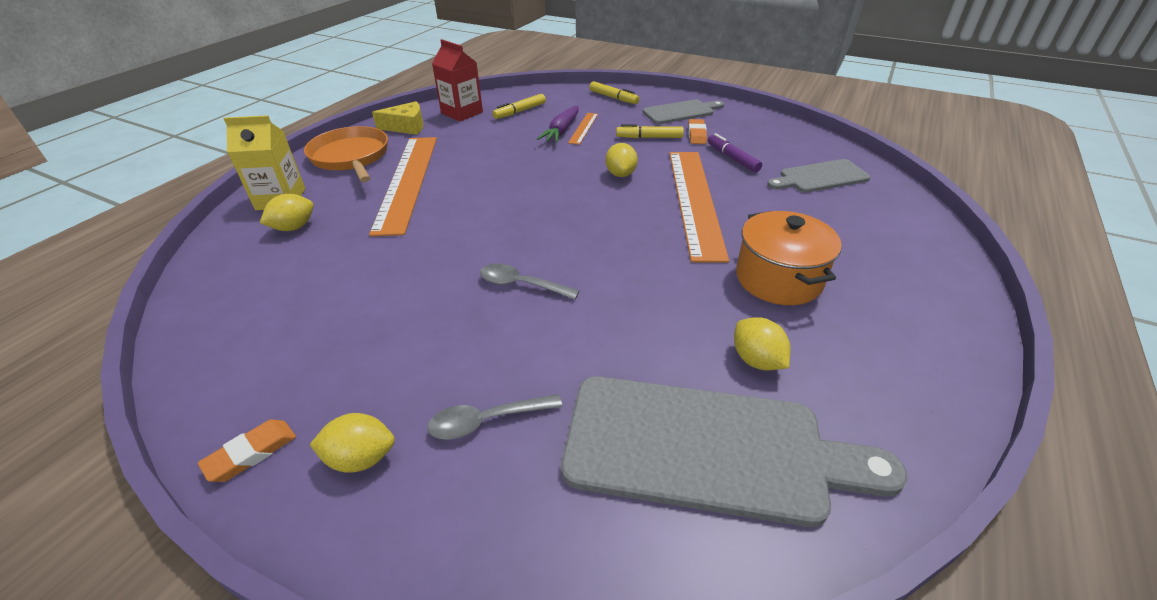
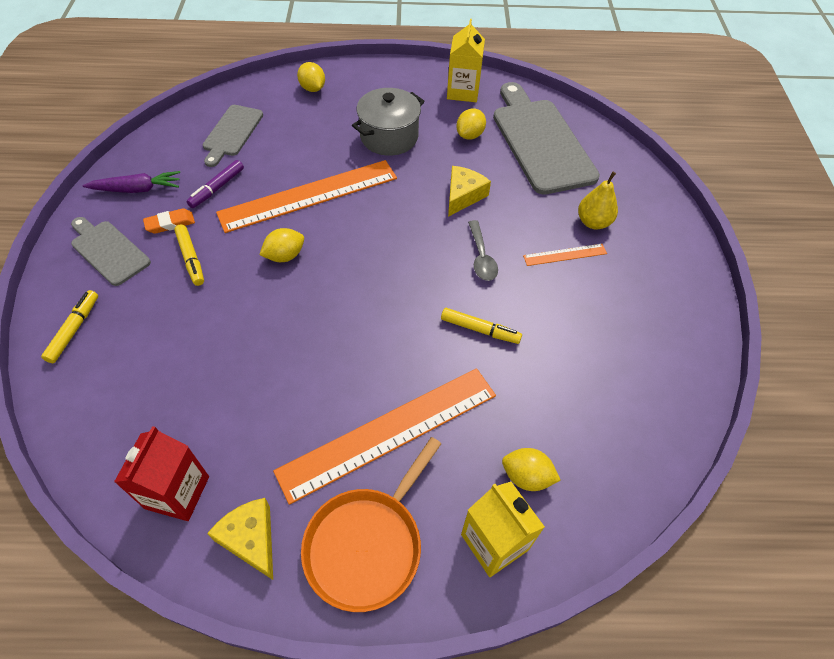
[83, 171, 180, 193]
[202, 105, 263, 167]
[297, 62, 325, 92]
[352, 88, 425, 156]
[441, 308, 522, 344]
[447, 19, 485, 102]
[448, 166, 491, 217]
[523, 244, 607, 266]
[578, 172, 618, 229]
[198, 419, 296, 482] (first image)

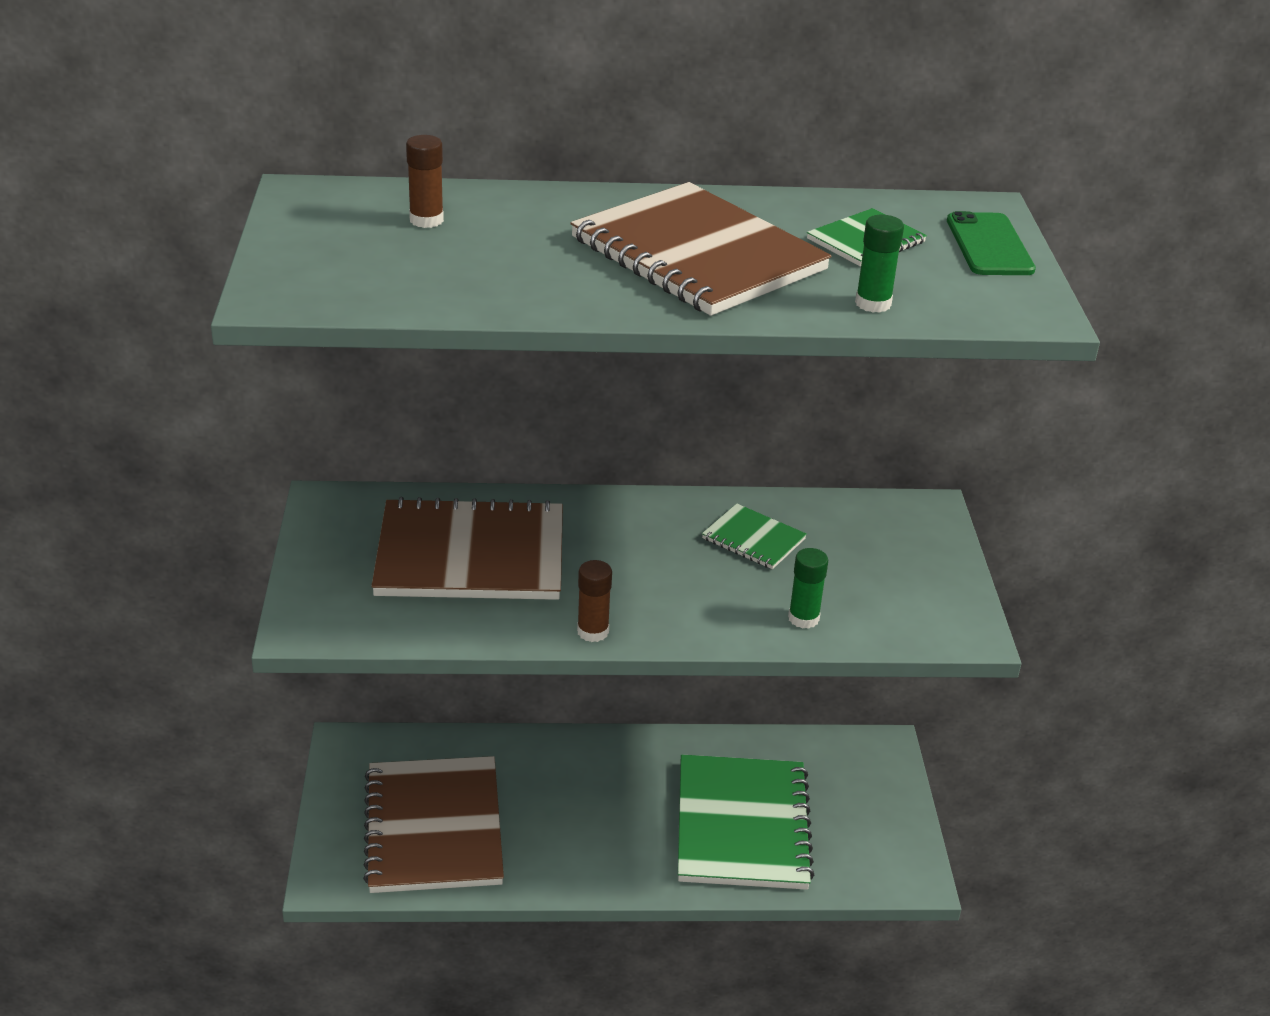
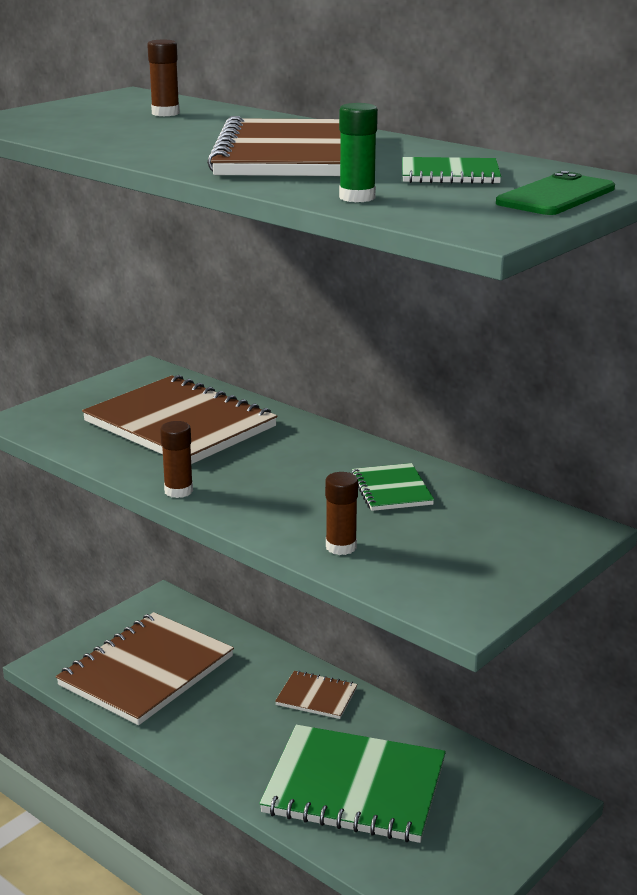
[259, 725, 446, 843]
[275, 671, 357, 719]
[325, 472, 358, 555]

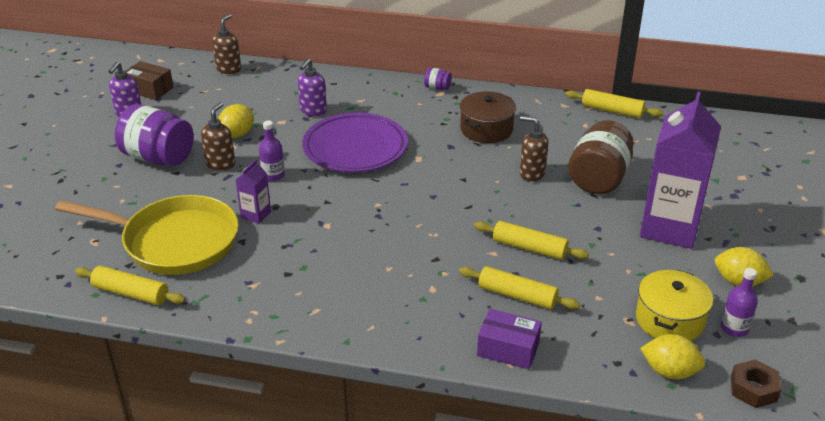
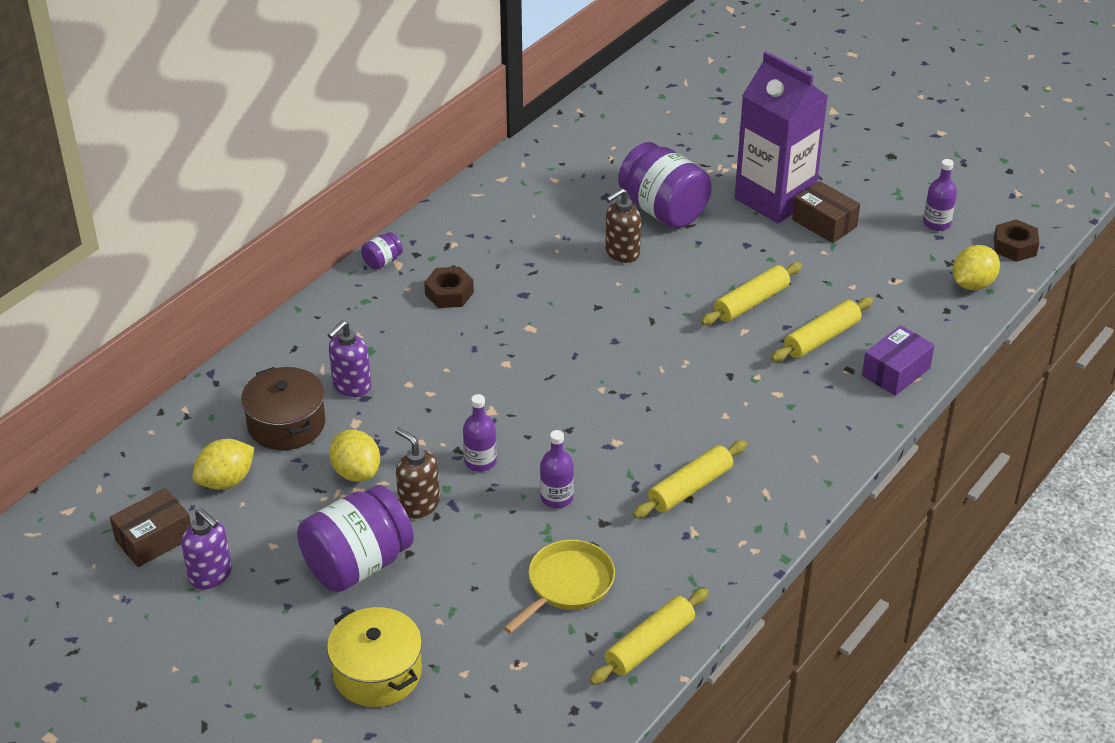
[192, 439, 255, 489]
[241, 367, 325, 450]
[327, 607, 422, 707]
[328, 321, 371, 397]
[424, 267, 474, 308]
[504, 540, 615, 634]
[540, 430, 574, 508]
[618, 142, 712, 228]
[633, 440, 747, 518]
[792, 181, 860, 243]
[212, 14, 241, 74] (first image)
[302, 113, 408, 172] (first image)

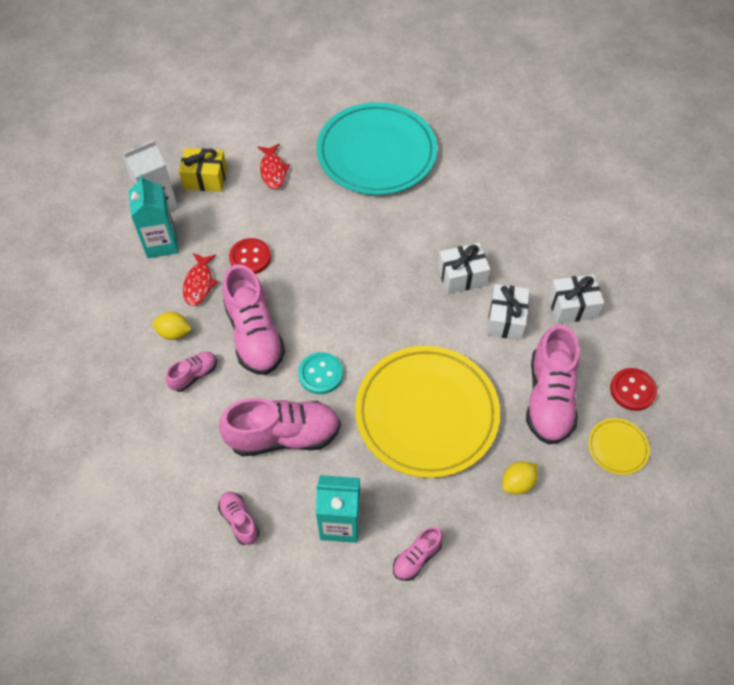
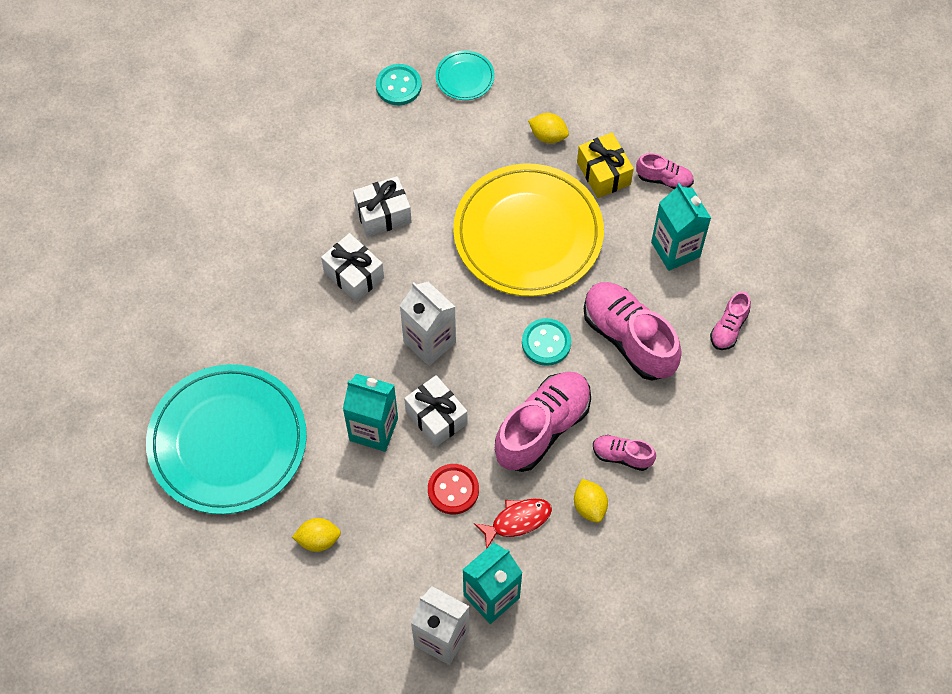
[292, 518, 341, 552]
[343, 374, 398, 452]
[376, 64, 422, 105]
[400, 282, 456, 366]
[404, 375, 467, 447]
[436, 50, 495, 100]
[577, 132, 634, 198]
[526, 325, 580, 445] (first image)

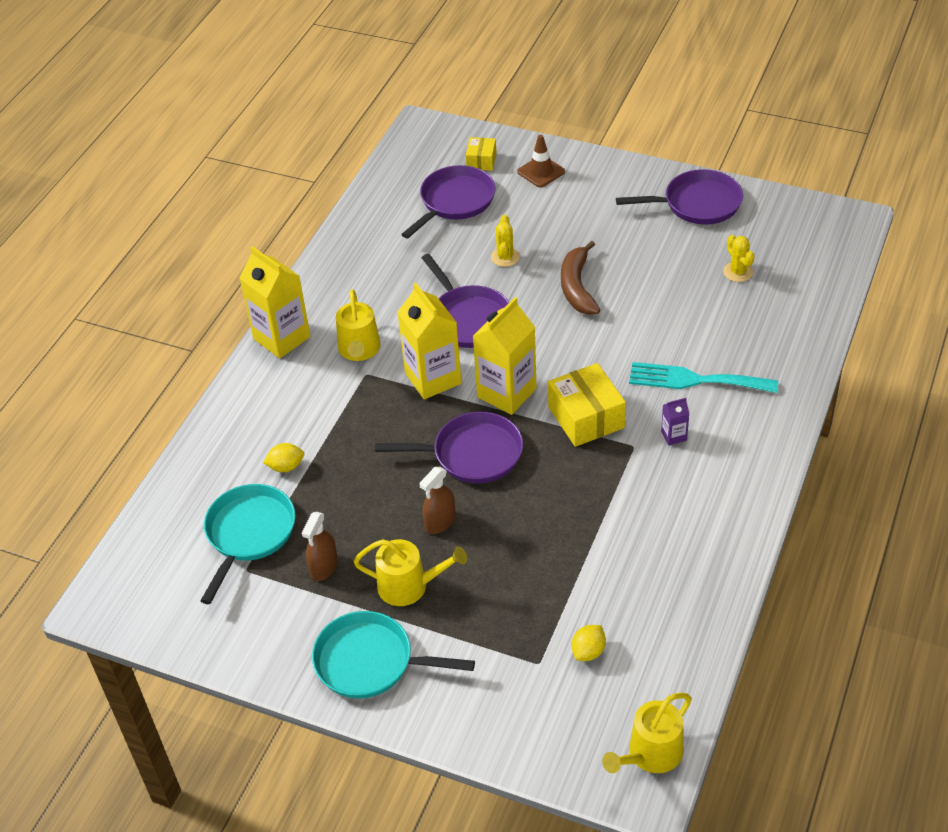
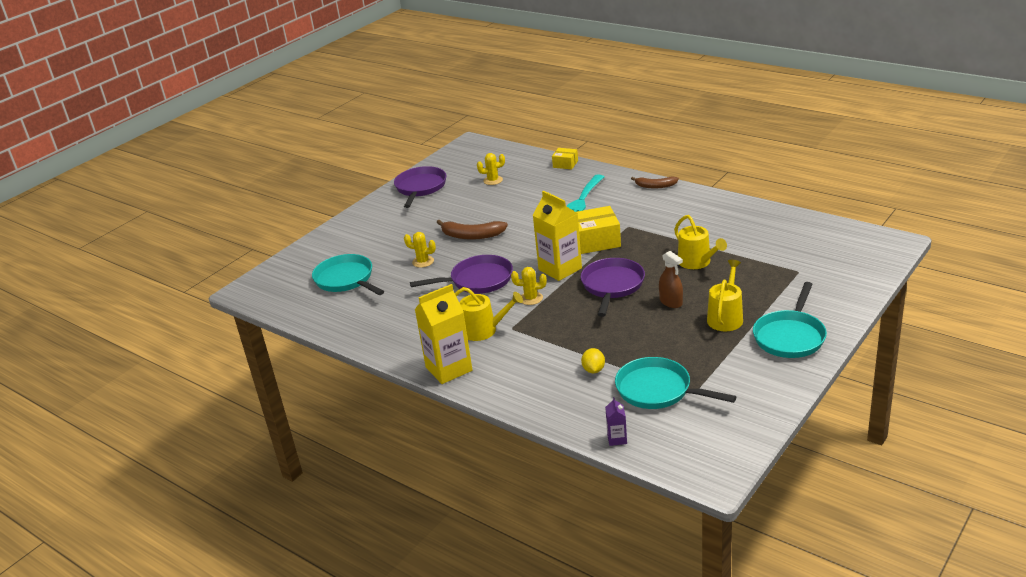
[312, 254, 384, 295]
[511, 267, 547, 305]
[552, 148, 578, 169]
[605, 397, 627, 446]
[631, 177, 679, 188]
[674, 215, 727, 269]
[302, 512, 338, 581] (first image)
[517, 135, 565, 188] (first image)
[572, 625, 606, 661] (first image)

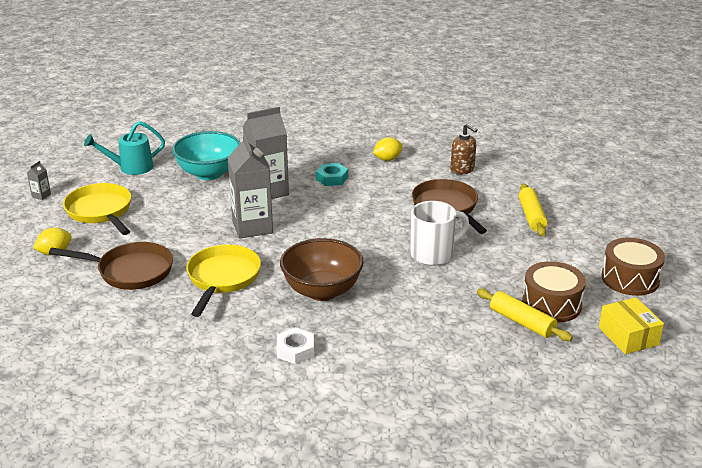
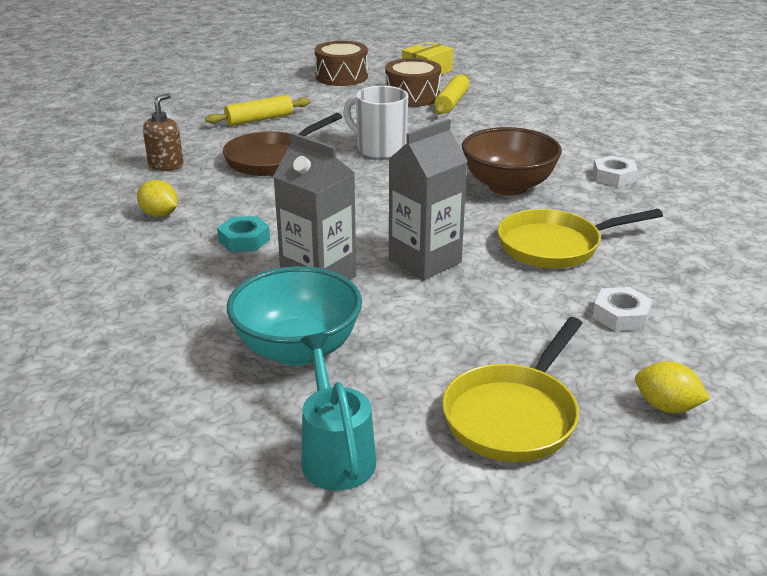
[301, 333, 376, 491]
[593, 287, 652, 331]
[27, 161, 51, 200] (first image)

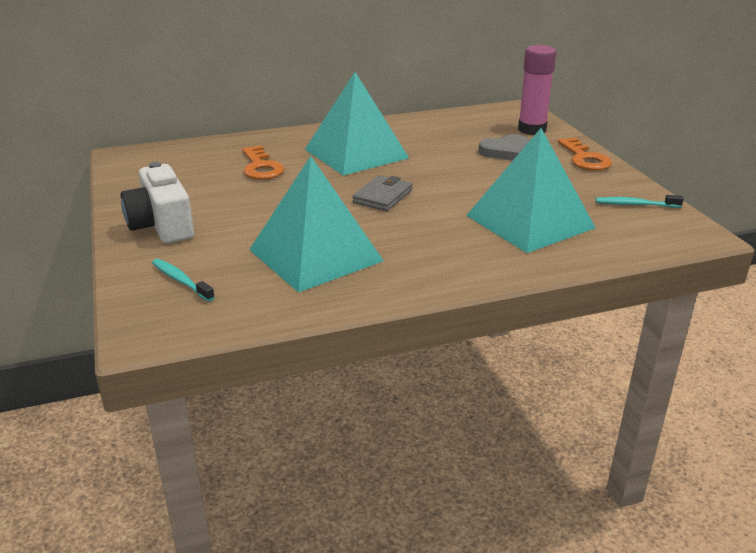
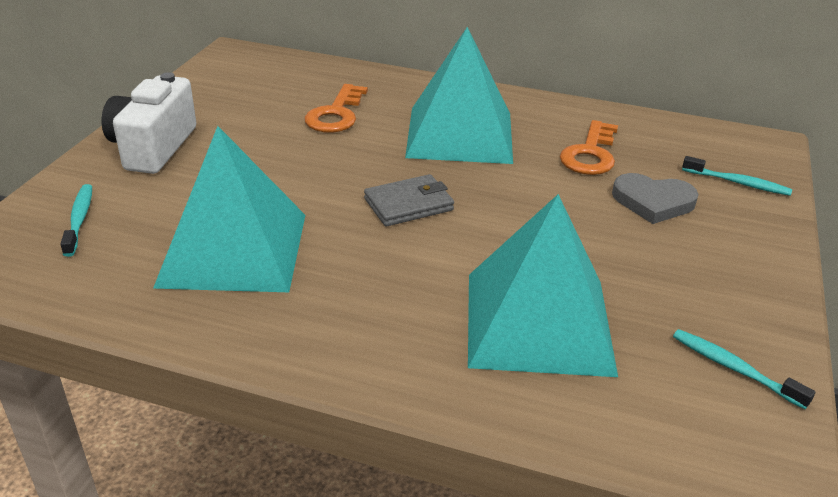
[560, 120, 618, 175]
[682, 156, 792, 196]

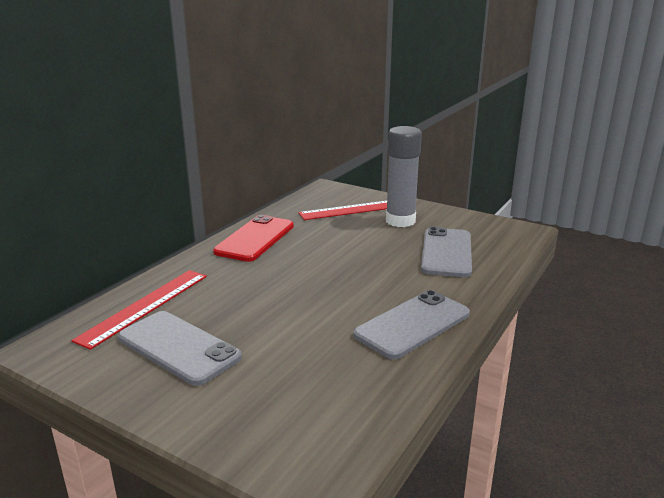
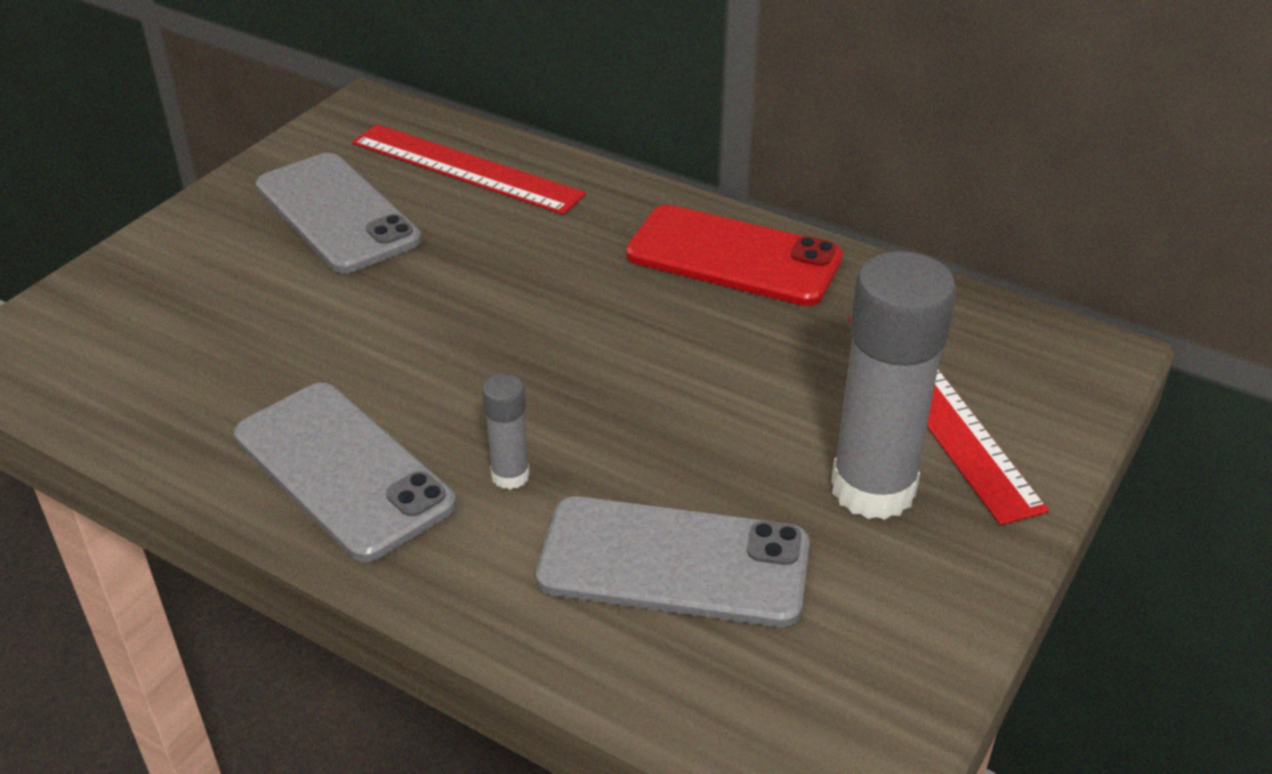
[256, 153, 421, 273]
[482, 374, 530, 490]

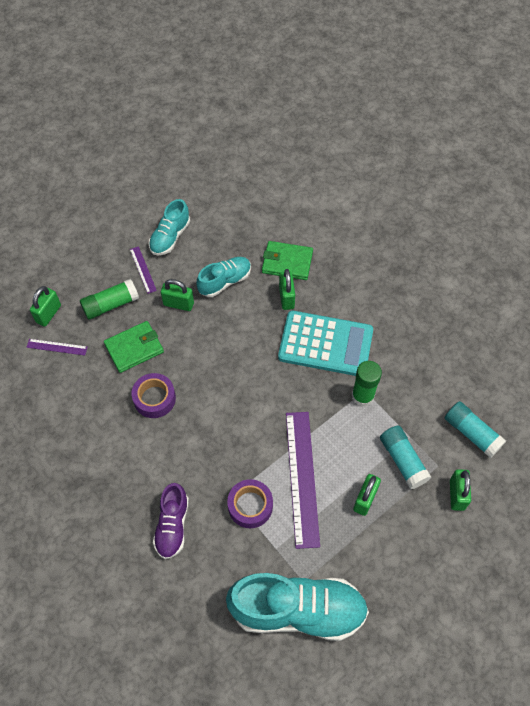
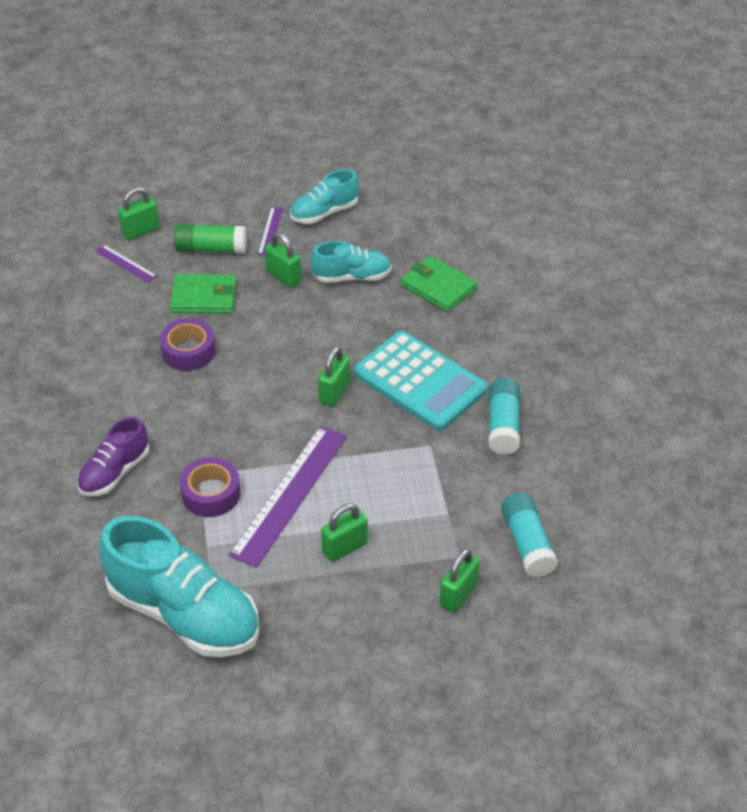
[318, 346, 350, 407]
[489, 378, 520, 455]
[352, 361, 382, 407] (first image)

